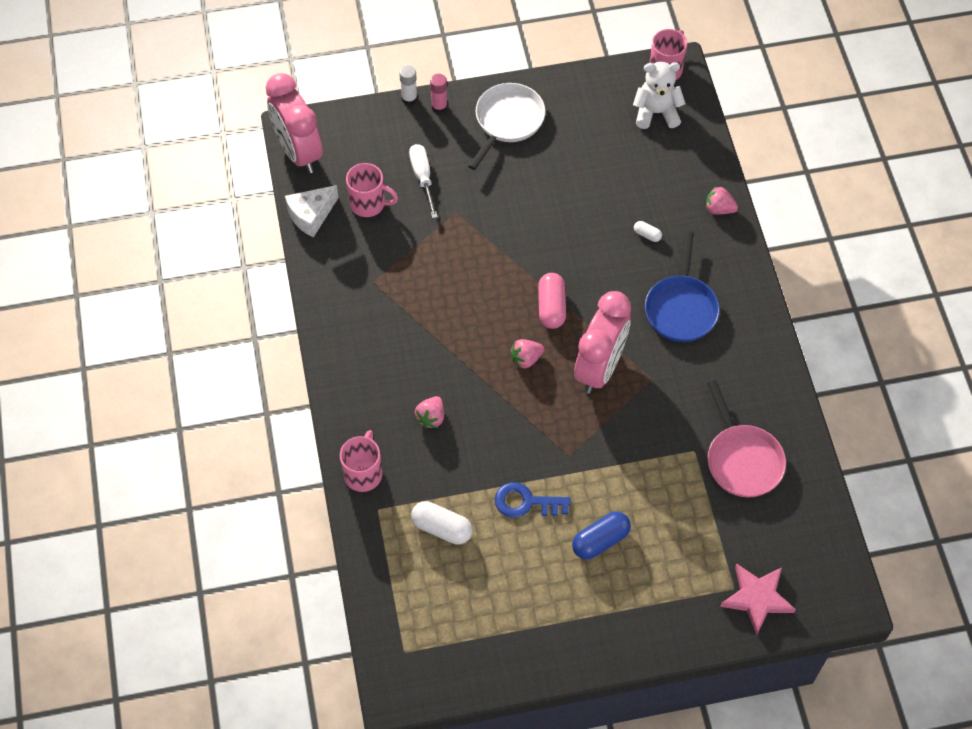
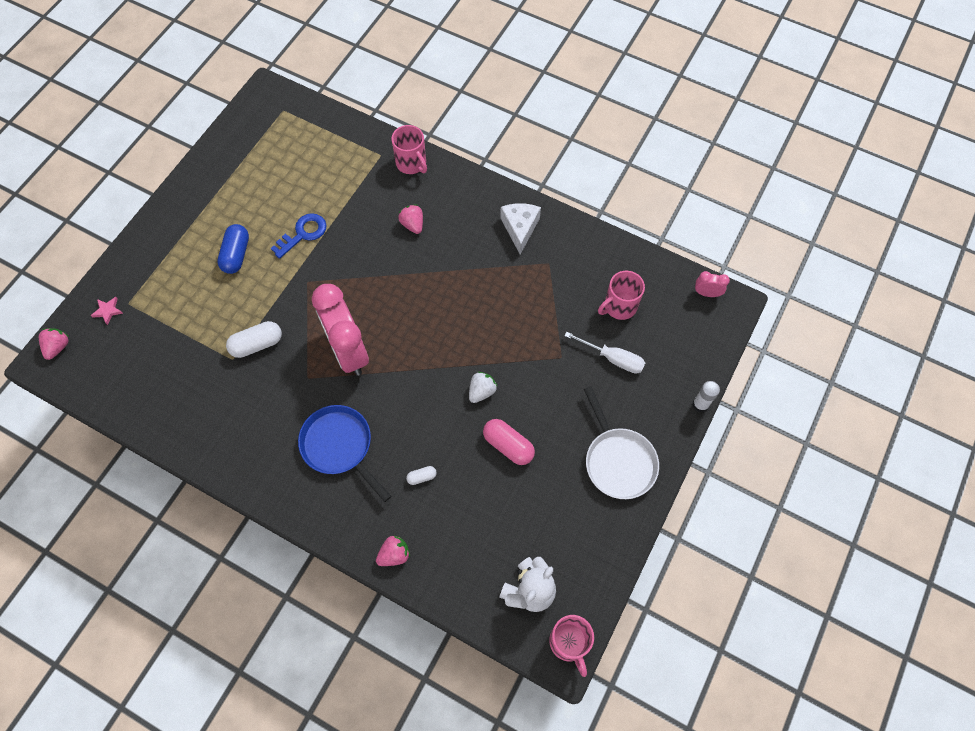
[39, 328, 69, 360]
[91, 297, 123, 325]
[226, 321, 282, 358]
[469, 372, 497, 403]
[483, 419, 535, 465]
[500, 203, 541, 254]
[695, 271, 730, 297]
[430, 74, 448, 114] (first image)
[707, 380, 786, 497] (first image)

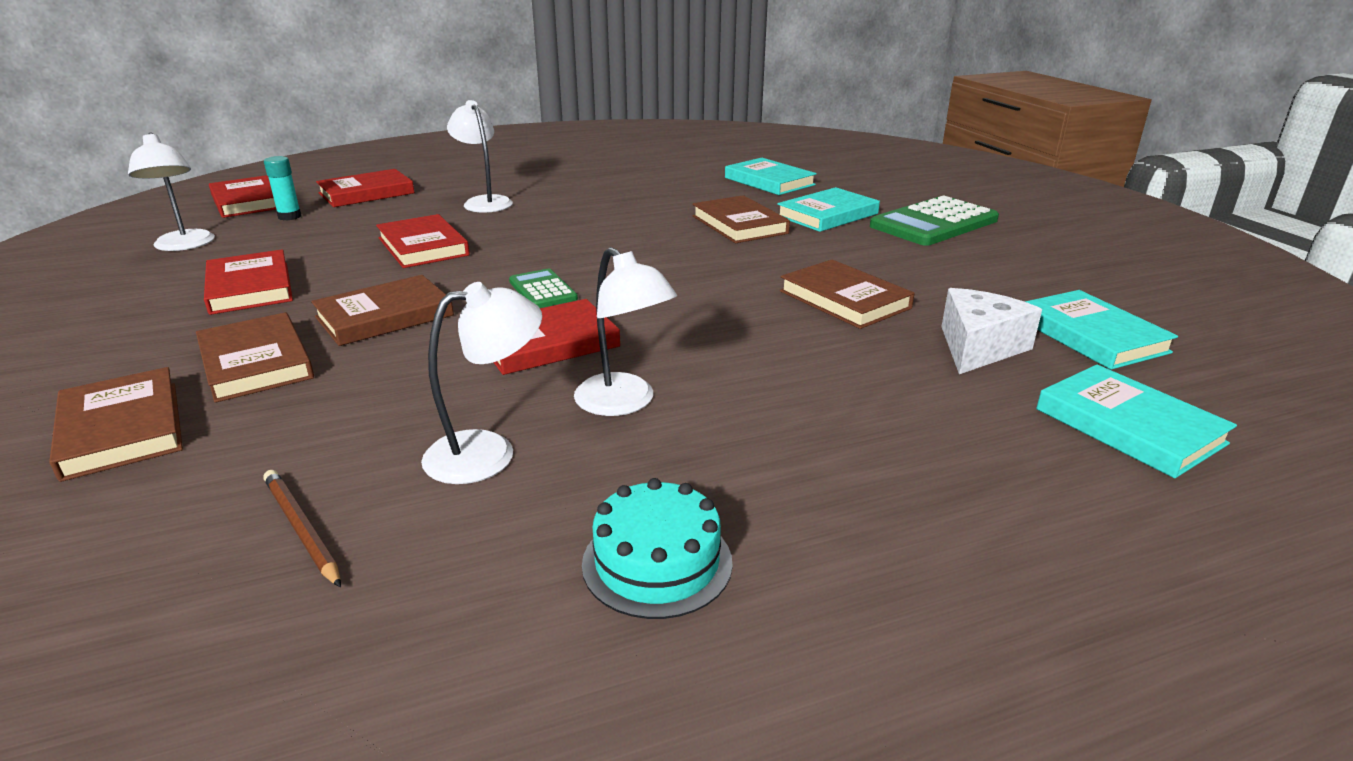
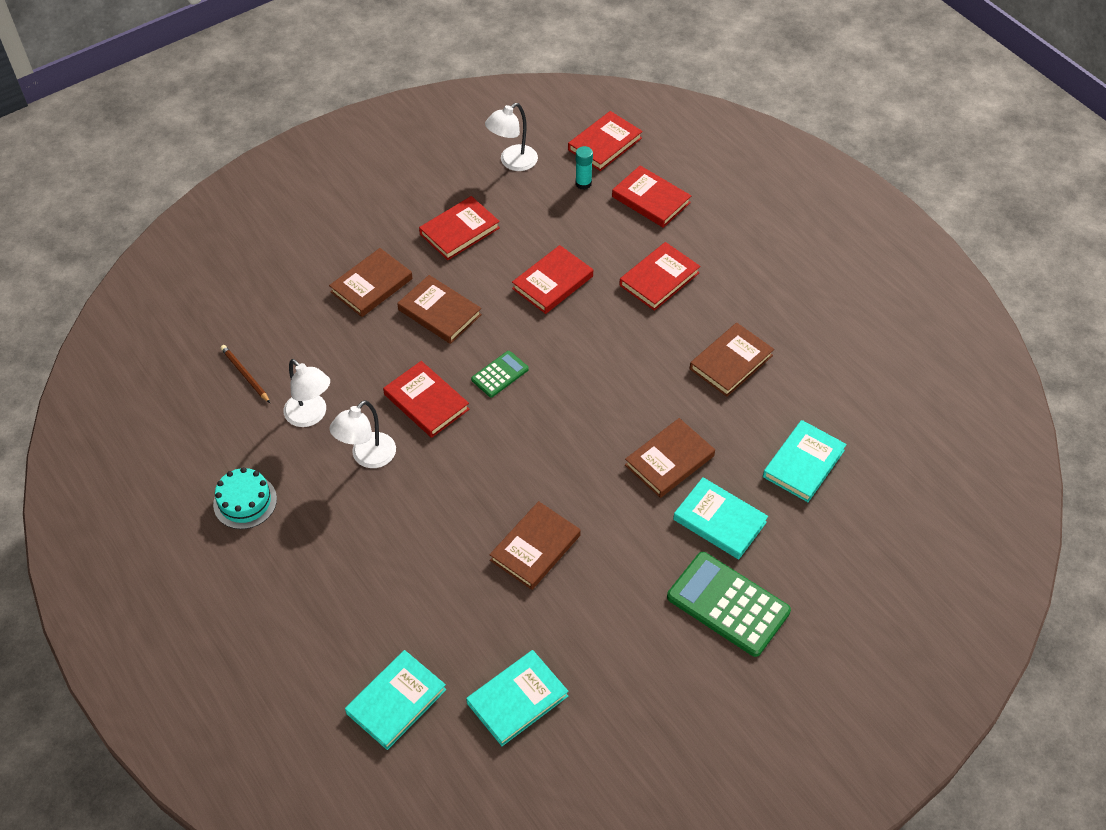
[220, 345, 270, 403]
[619, 242, 700, 311]
[690, 323, 774, 397]
[941, 288, 1042, 374] (first image)

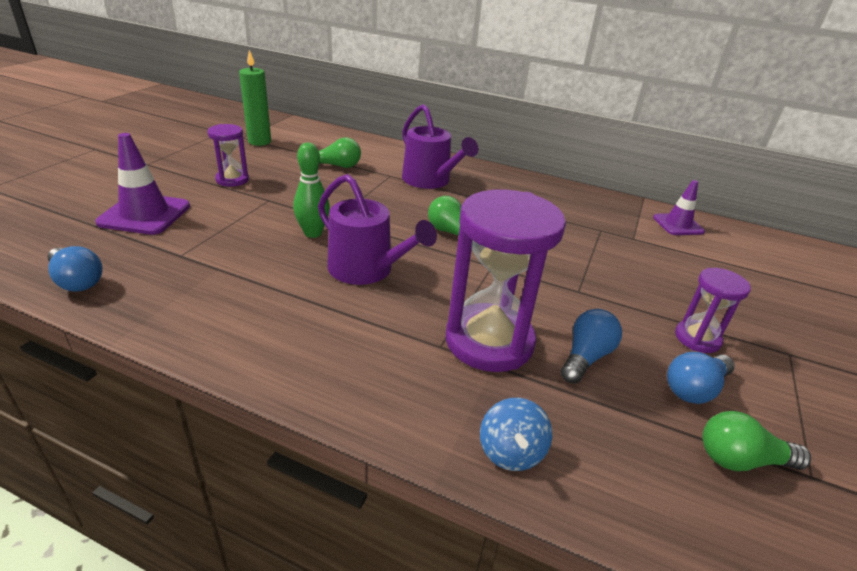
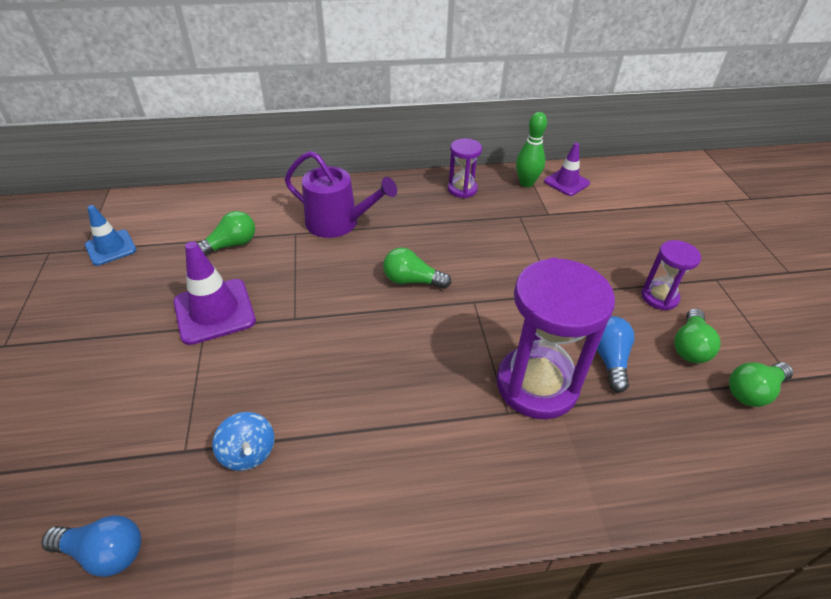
[85, 205, 136, 266]
[174, 241, 256, 345]
[212, 412, 274, 471]
[448, 138, 482, 198]
[516, 112, 547, 187]
[674, 308, 720, 363]
[318, 174, 437, 285] (first image)

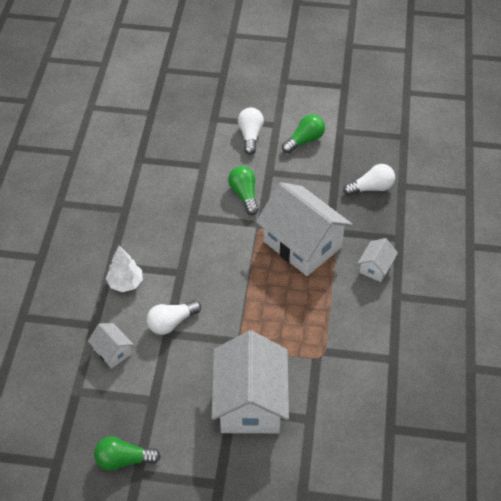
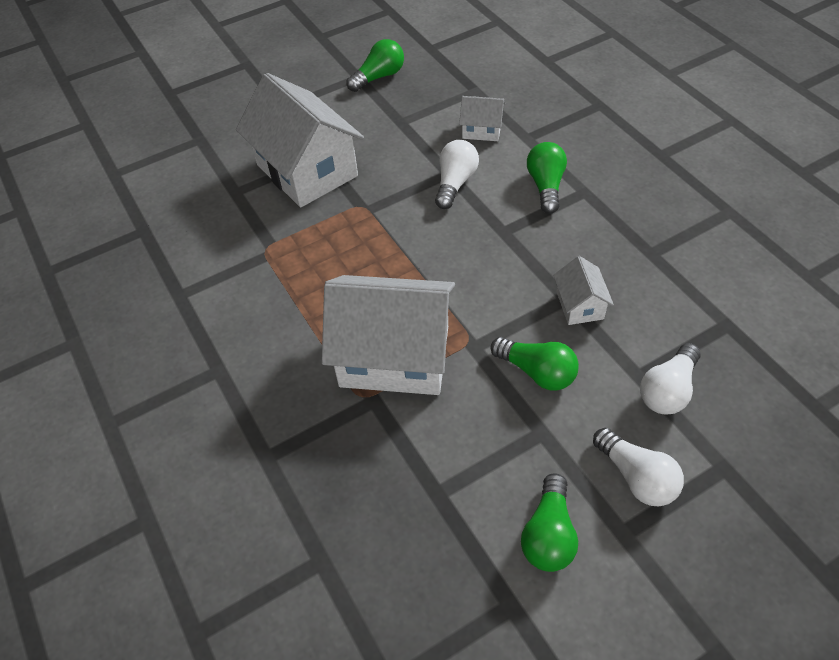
[527, 142, 567, 214]
[553, 256, 614, 325]
[640, 343, 701, 415]

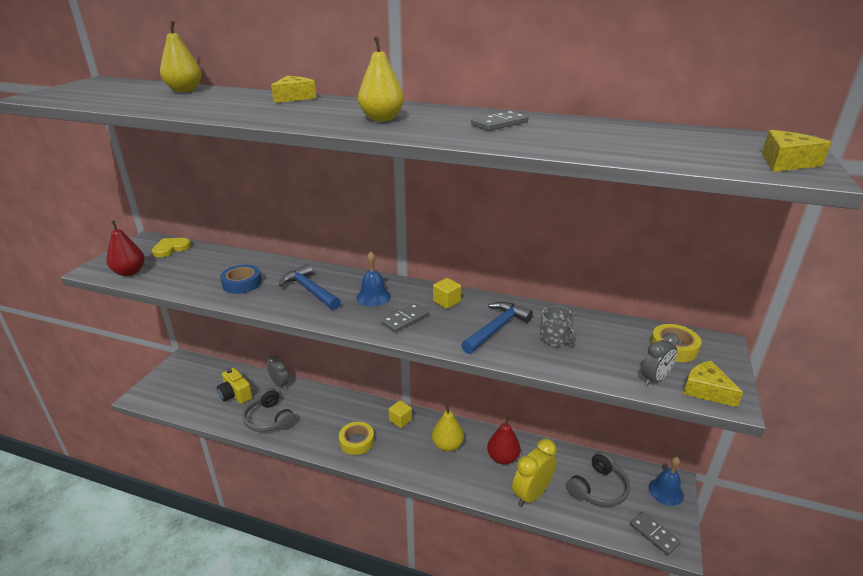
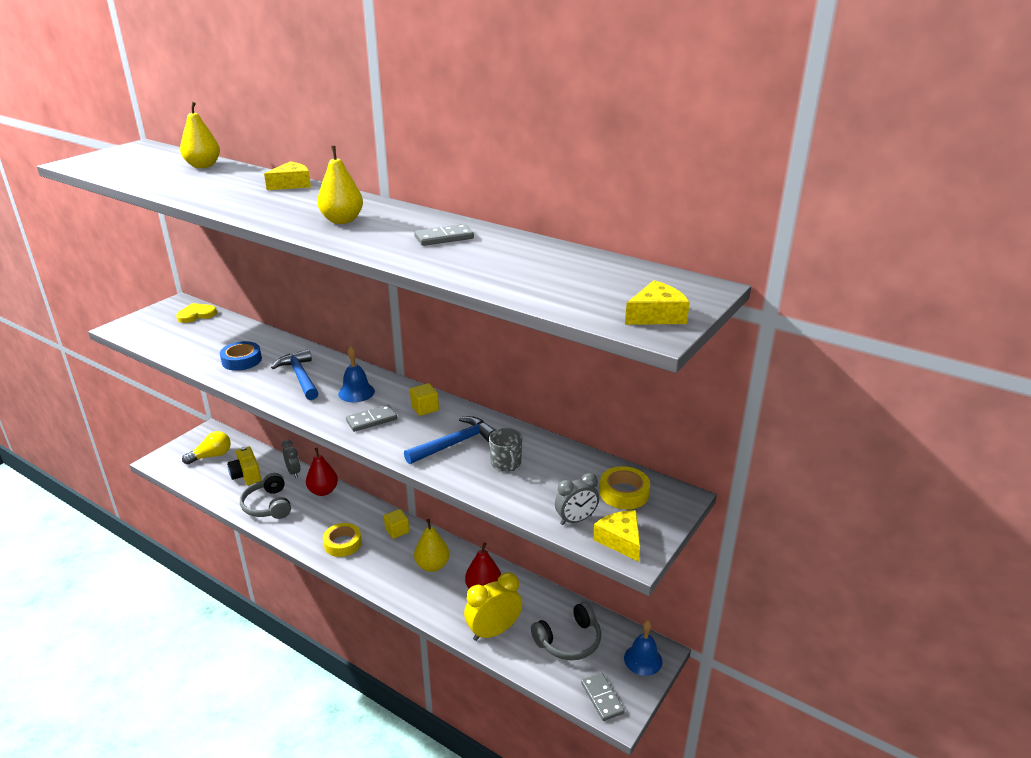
[182, 431, 231, 465]
[306, 448, 338, 496]

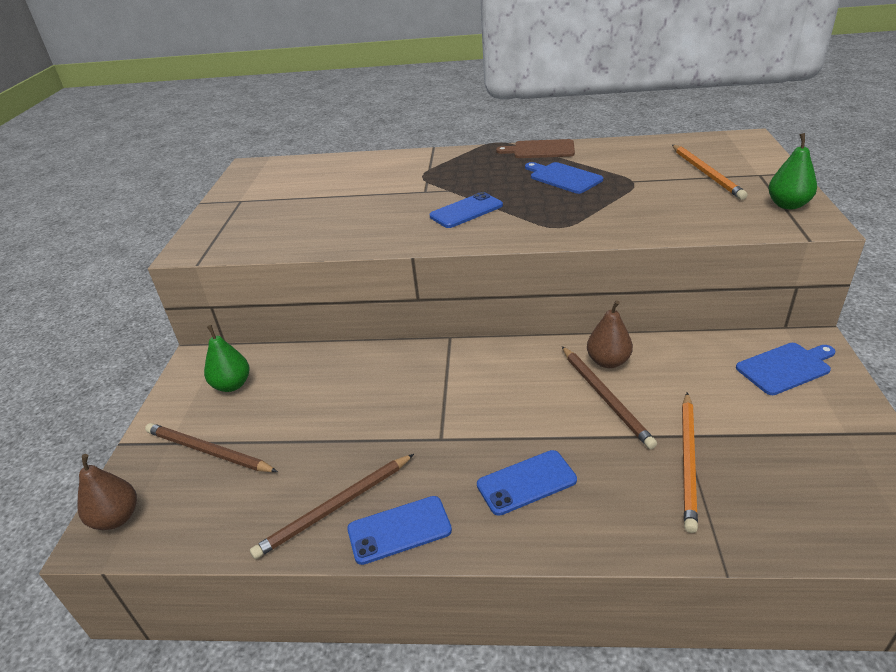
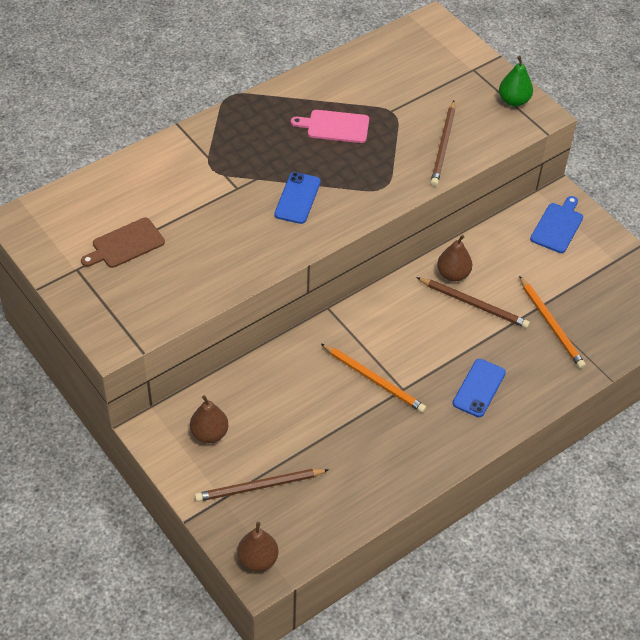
[81, 218, 165, 268]
[190, 395, 228, 443]
[291, 110, 369, 143]
[321, 344, 426, 413]
[431, 101, 455, 186]
[347, 496, 452, 565] (first image)

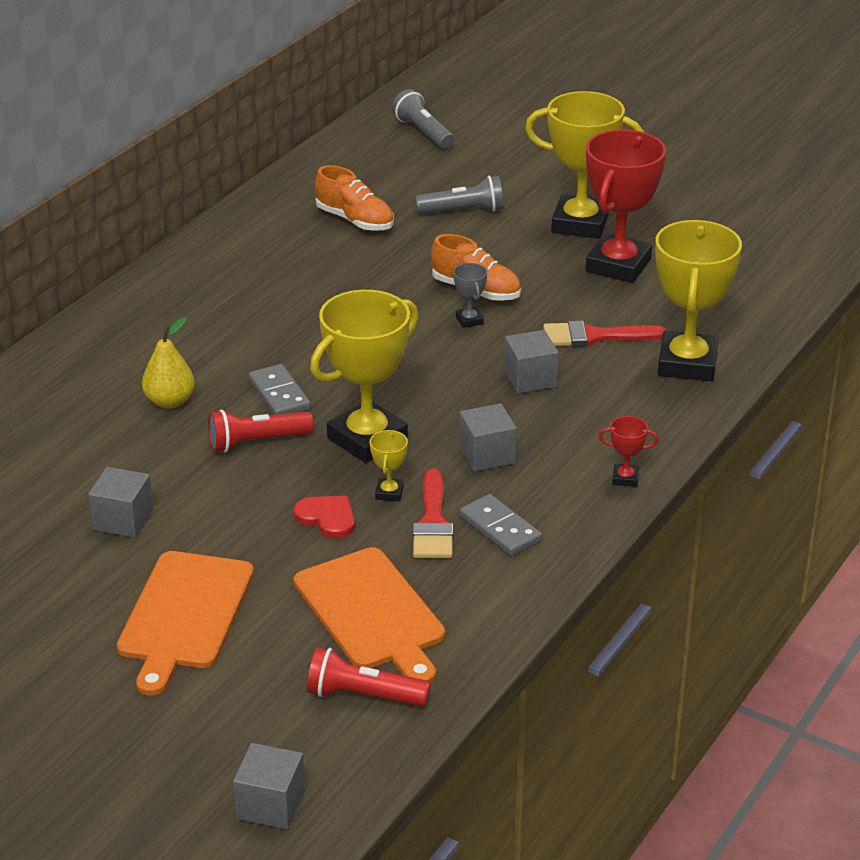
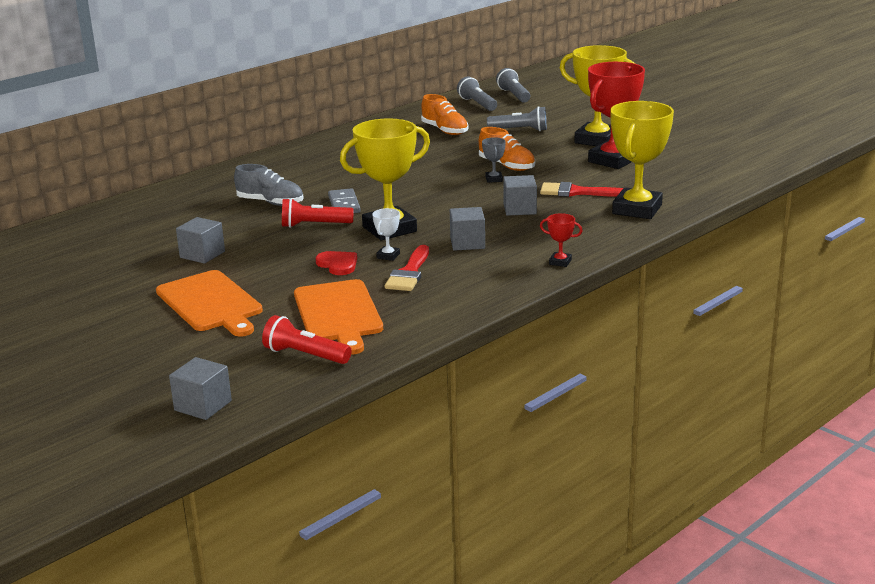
[156, 270, 263, 337]
[234, 164, 304, 206]
[372, 208, 400, 261]
[457, 76, 497, 111]
[460, 494, 542, 556] (first image)

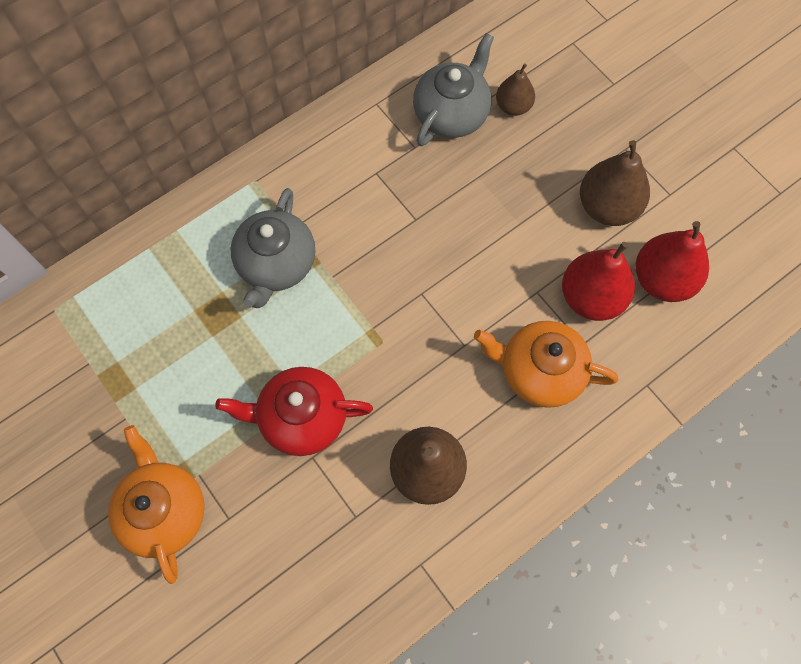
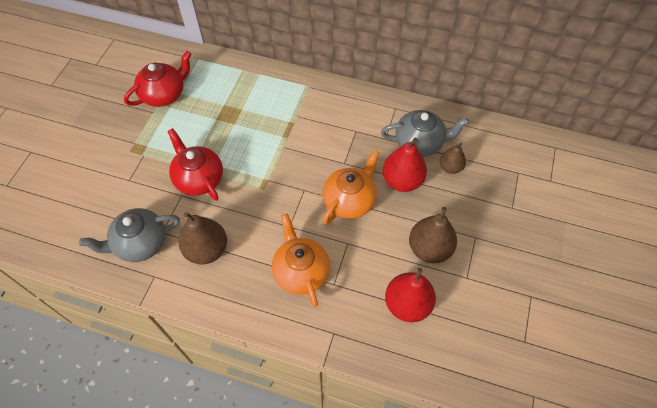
[79, 208, 180, 262]
[124, 51, 191, 107]
[323, 150, 379, 224]
[382, 138, 427, 192]

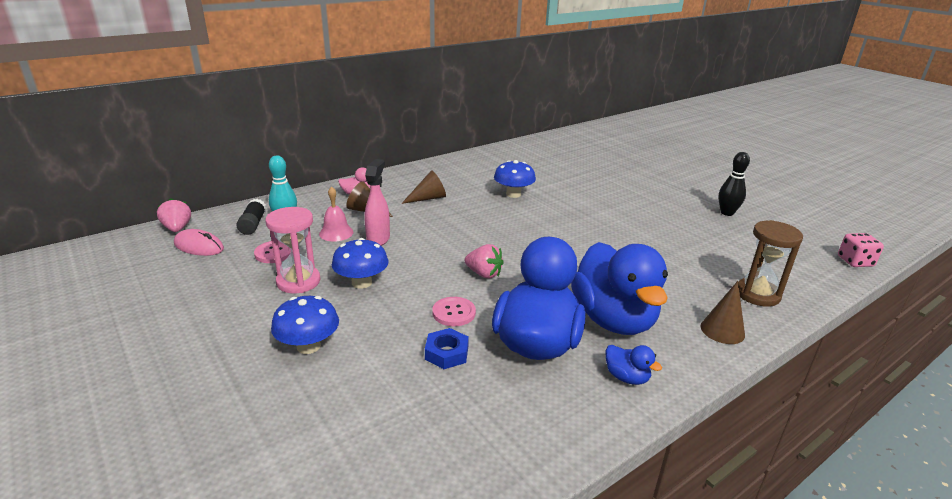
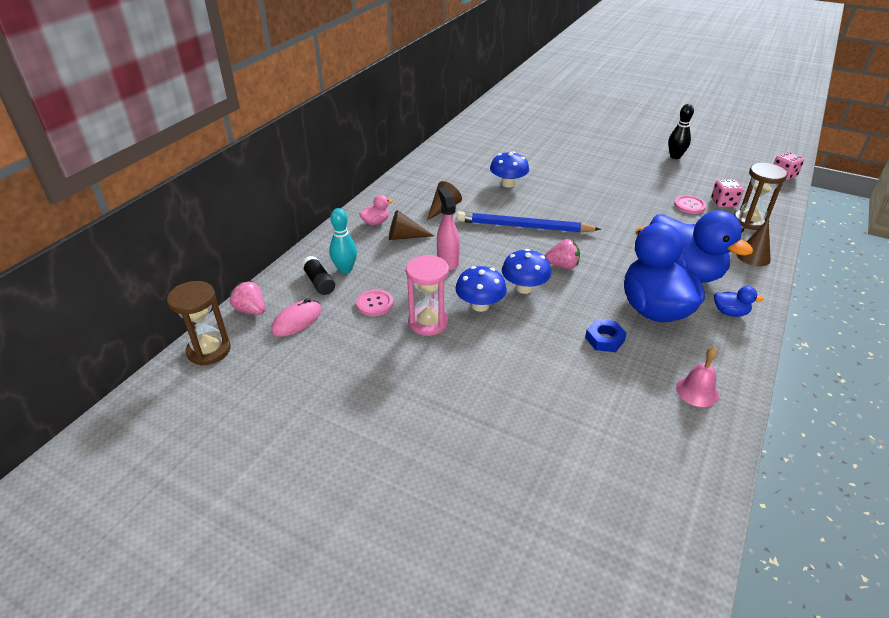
[167, 281, 231, 366]
[271, 298, 322, 337]
[457, 212, 601, 232]
[502, 249, 551, 294]
[674, 195, 706, 214]
[676, 346, 719, 407]
[711, 179, 743, 207]

